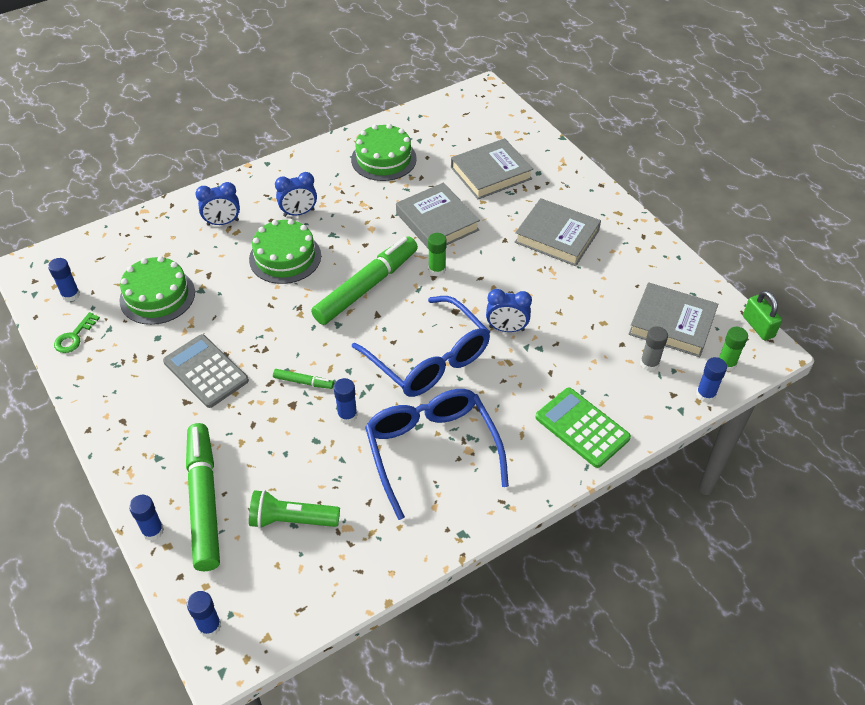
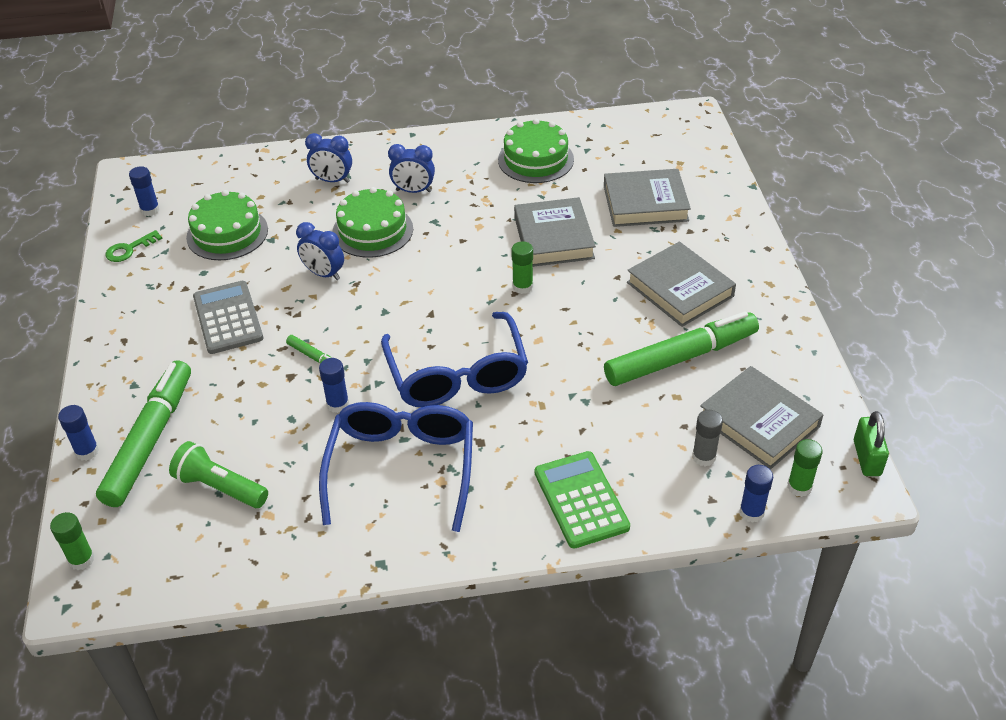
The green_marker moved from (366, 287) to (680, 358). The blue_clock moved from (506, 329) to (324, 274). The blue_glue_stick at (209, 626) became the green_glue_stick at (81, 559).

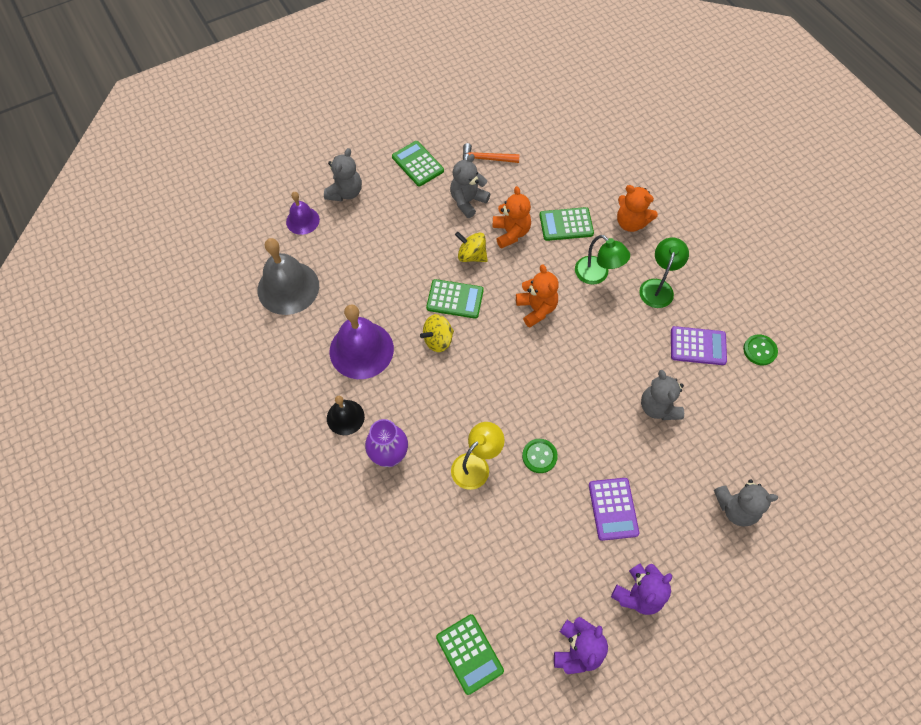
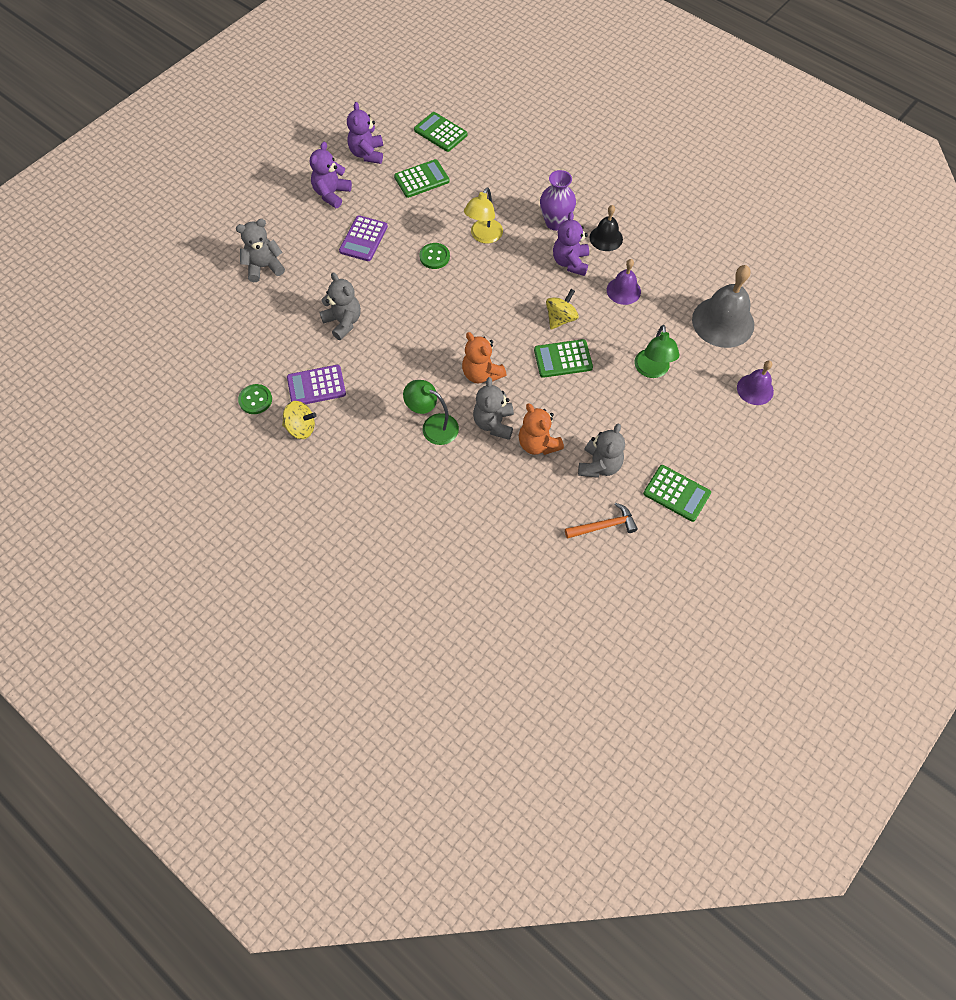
The orange_teddy_bear at (631, 223) disappeared. The purple_teddy_bear at (570, 262) appeared. The grey_teddy_bear moved from (345, 192) to (494, 423). The yellow_spinning_top moved from (471, 255) to (301, 428). The green_calculator moved from (566, 224) to (421, 179). The green_lamp moved from (658, 287) to (652, 370). The purple_calculator at (613, 509) turned 135 degrees counterclockwise. The purple_bell at (361, 350) changed to 0.57 times the size.

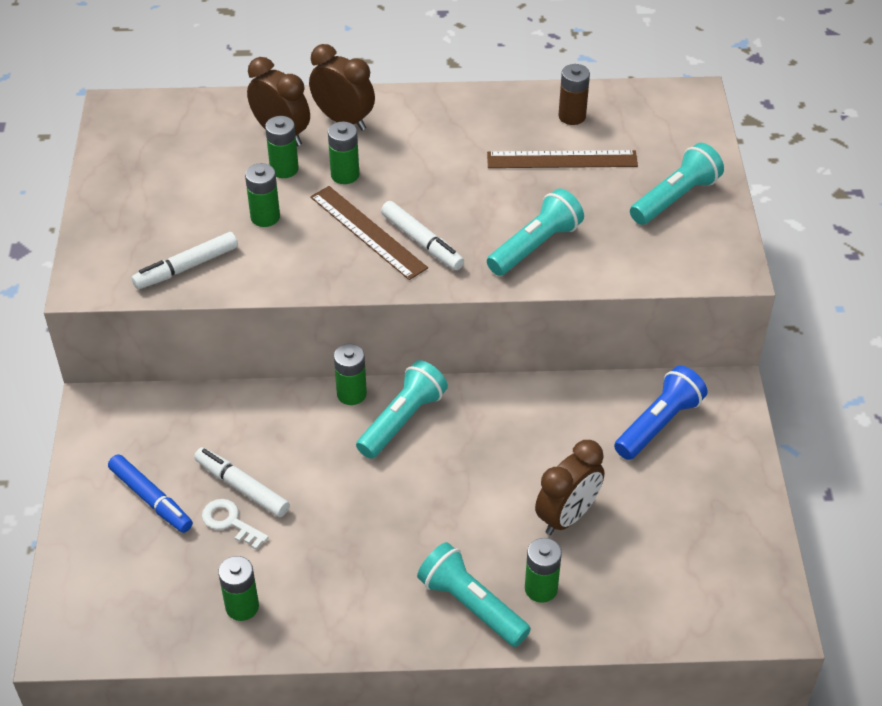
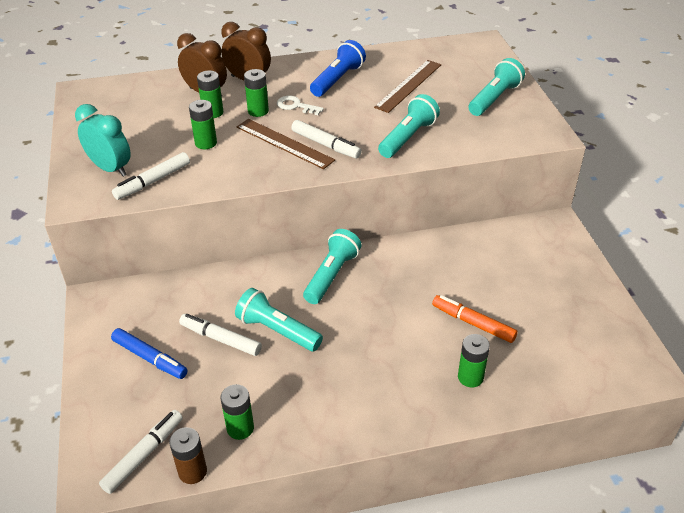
The green_battery at (351, 394) disappeared. The turquoise_clock at (111, 169) appeared. The white_marker at (144, 455) appeared. The white_key moved from (230, 522) to (296, 106). The turquoise_flashlight moved from (471, 605) to (277, 330). The brown_battery moved from (572, 116) to (192, 471). The blue_flashlight moved from (659, 424) to (338, 80). The brown_clock at (567, 516) was replaced by the orange_marker at (473, 323). The brown_ruler at (562, 159) turned 45 degrees counterclockwise.

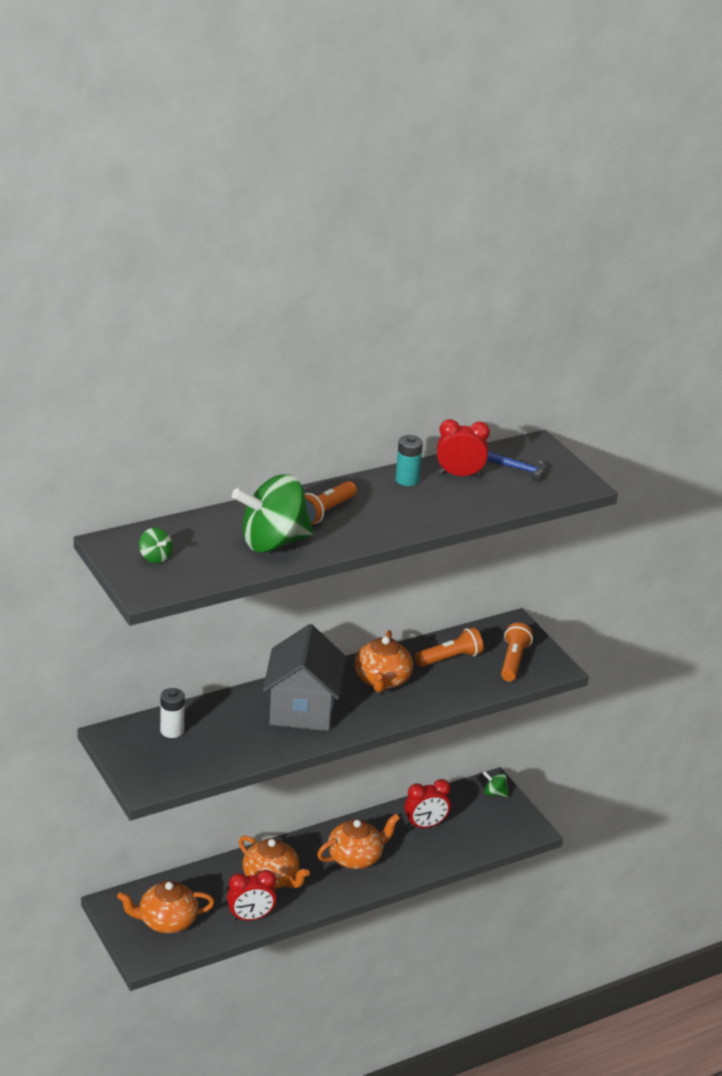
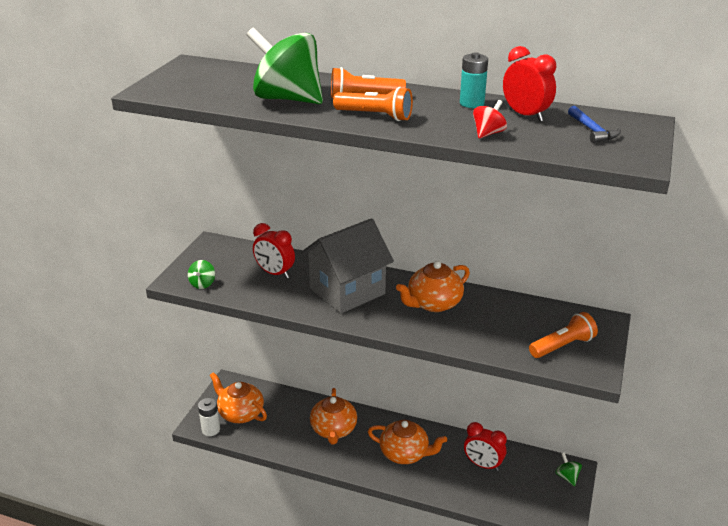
The red_spinning_top at (488, 133) appeared. The green_spinning_top moved from (155, 557) to (202, 284). The white_battery moved from (172, 730) to (211, 430). The red_clock moved from (250, 917) to (275, 273). The orange_flashlight moved from (450, 658) to (375, 116).

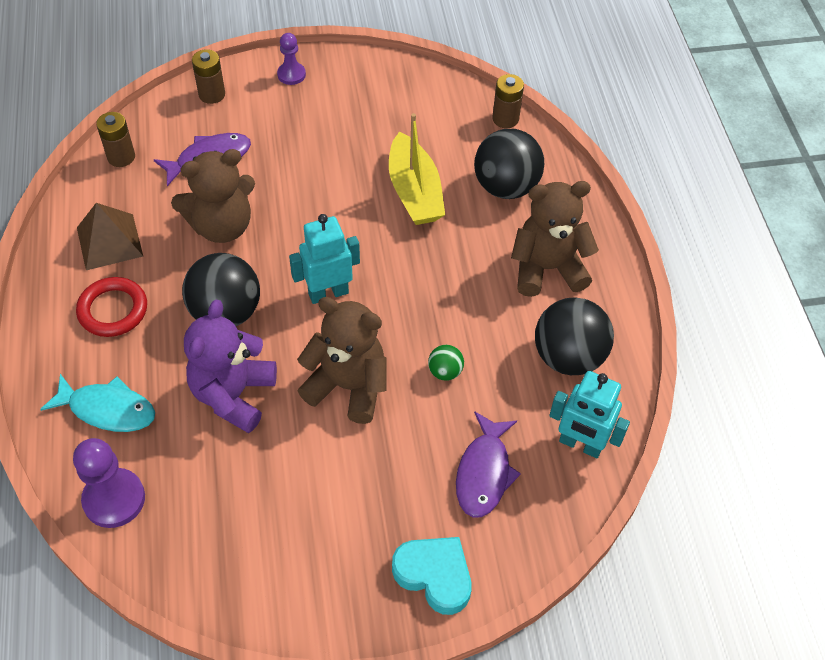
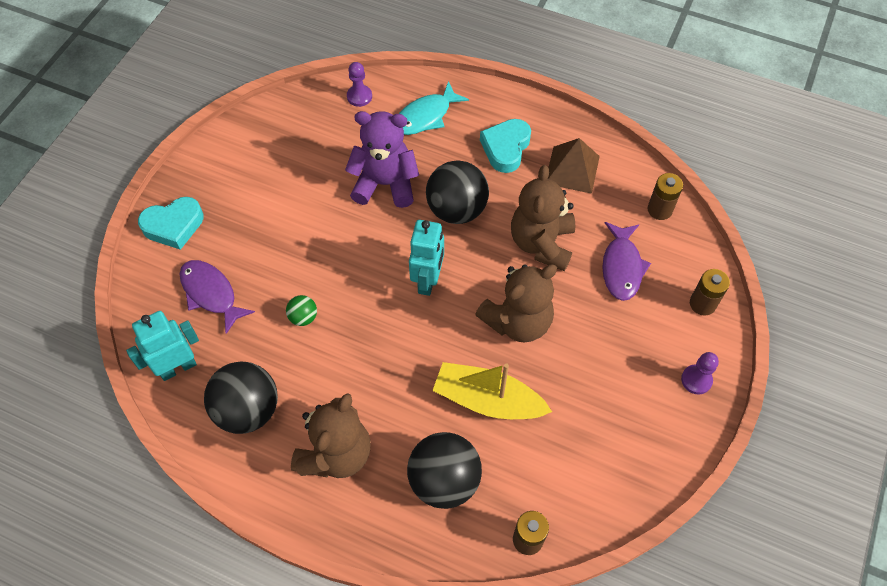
The brown_teddy_bear moved from (348, 386) to (517, 321). The red_ring at (113, 310) was replaced by the turquoise_heart at (506, 148). The purple_teddy_bear at (233, 395) turned 45 degrees counterclockwise. The purple_pawn at (114, 499) changed to 0.61 times the size.

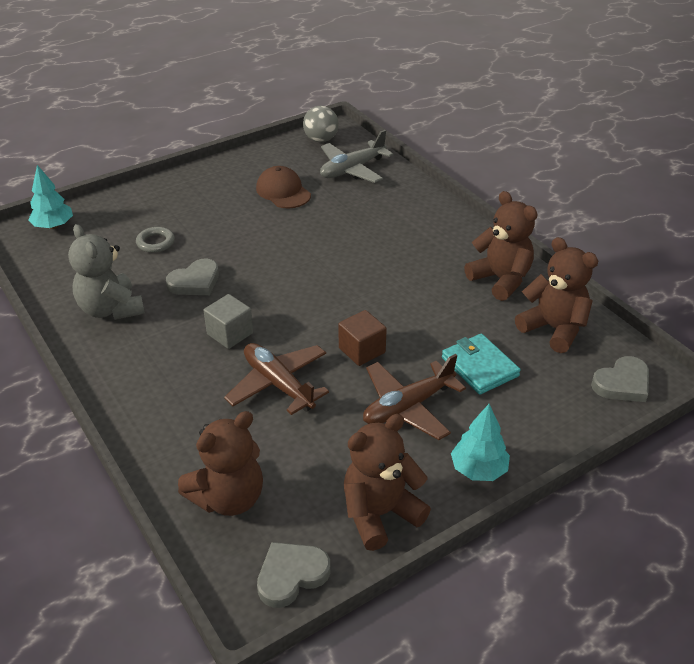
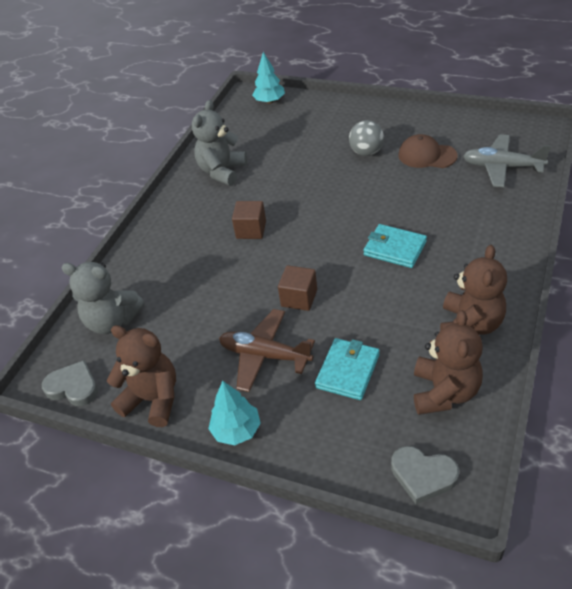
The grey_ring at (155, 242) disappeared. The grey_heart at (195, 282) disappeared. The brown_plane at (278, 384) disappeared. The turquoise_wallet at (395, 248) appeared. The grey_ball moved from (321, 140) to (366, 152). The brown_teddy_bear at (228, 498) became the grey_teddy_bear at (112, 321). The grey_cube at (230, 334) became the brown_cube at (251, 230). The brown_cap at (283, 191) turned 90 degrees counterclockwise.

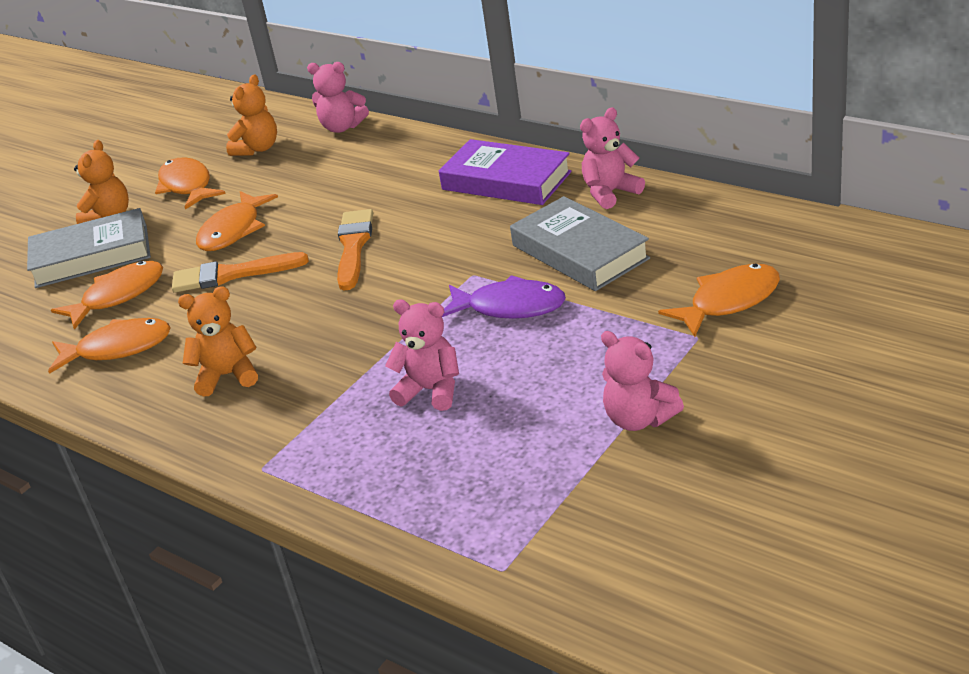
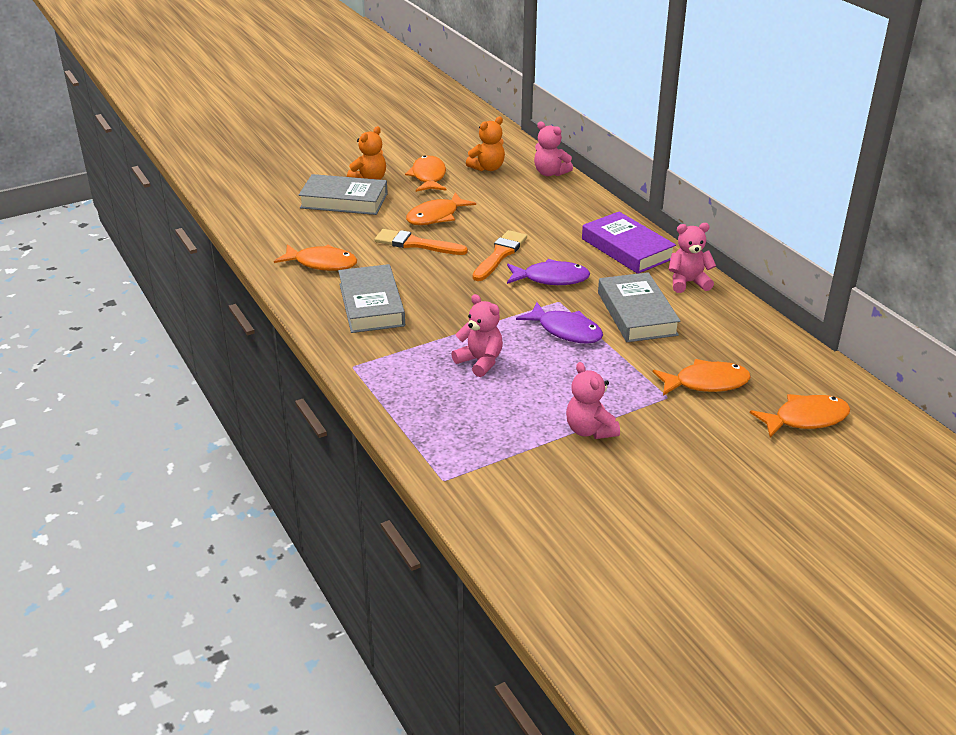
The purple_fish at (551, 279) appeared. The orange_fish moved from (118, 296) to (805, 419). The orange_teddy_bear at (228, 375) was replaced by the grey_book at (371, 305).

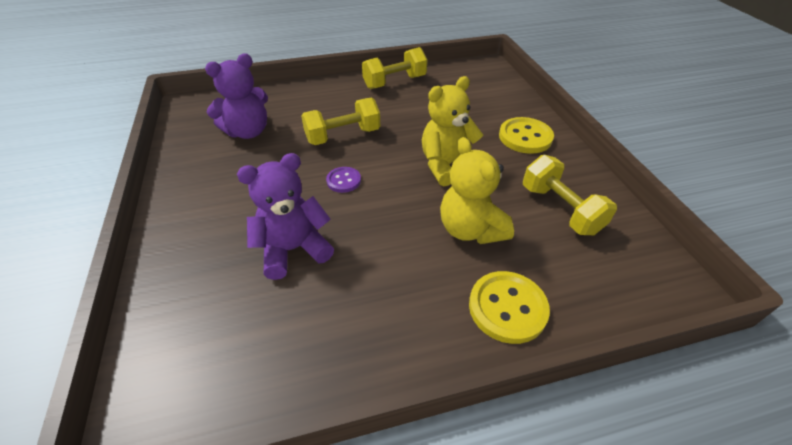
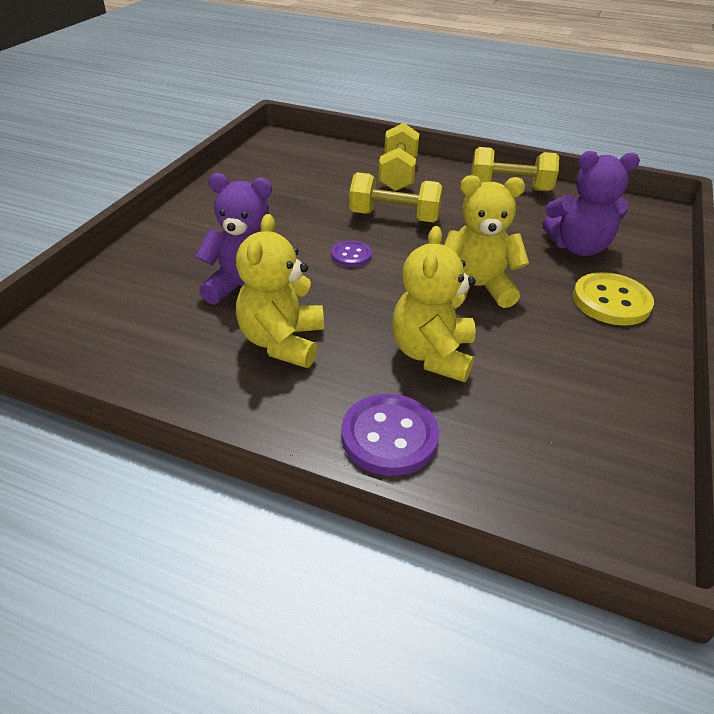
The yellow_teddy_bear at (282, 342) appeared. The purple_teddy_bear moved from (248, 132) to (578, 247). The yellow_dumbbell moved from (560, 209) to (398, 174). The yellow_button at (507, 308) became the purple_button at (389, 436).

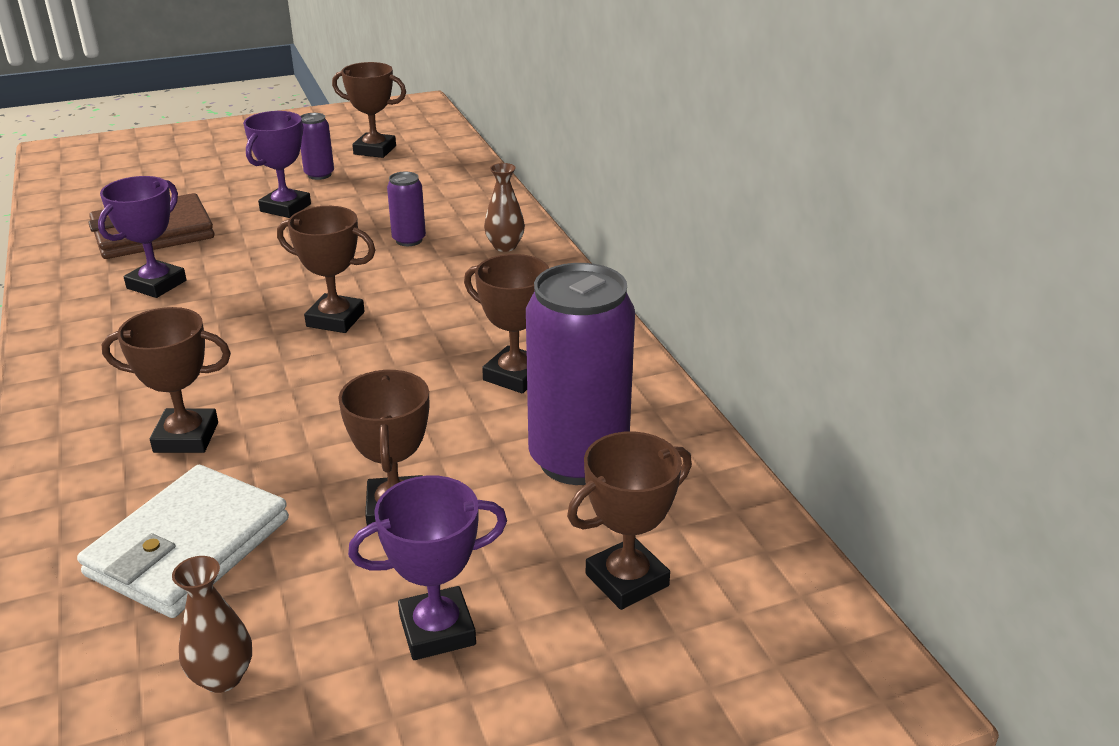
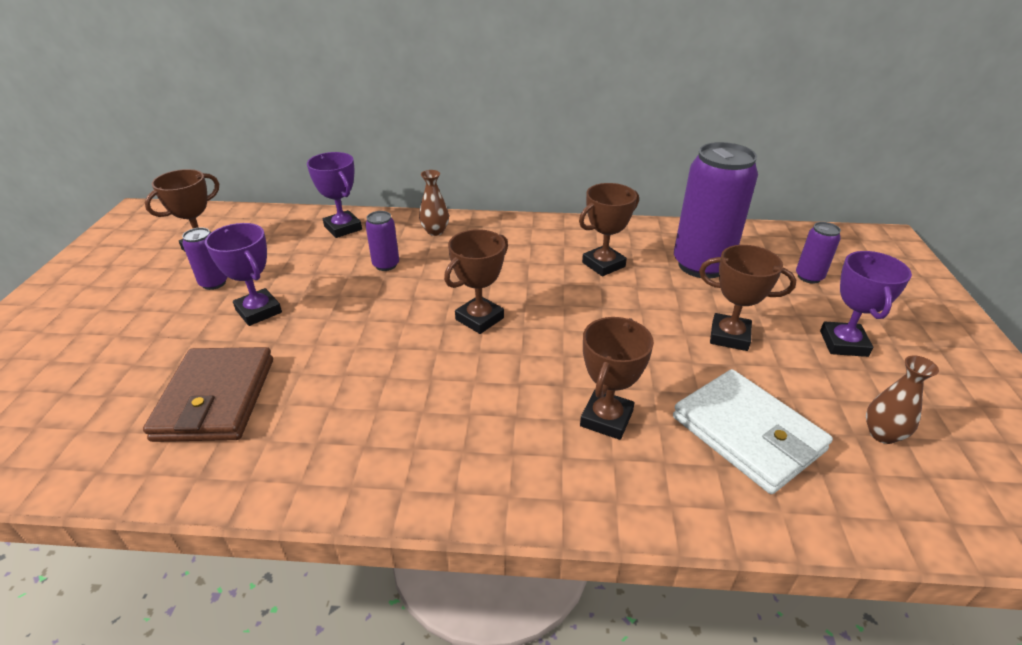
The purple_trophy moved from (156, 284) to (343, 228). The brown_trophy at (626, 580) was replaced by the purple_can at (809, 277).

